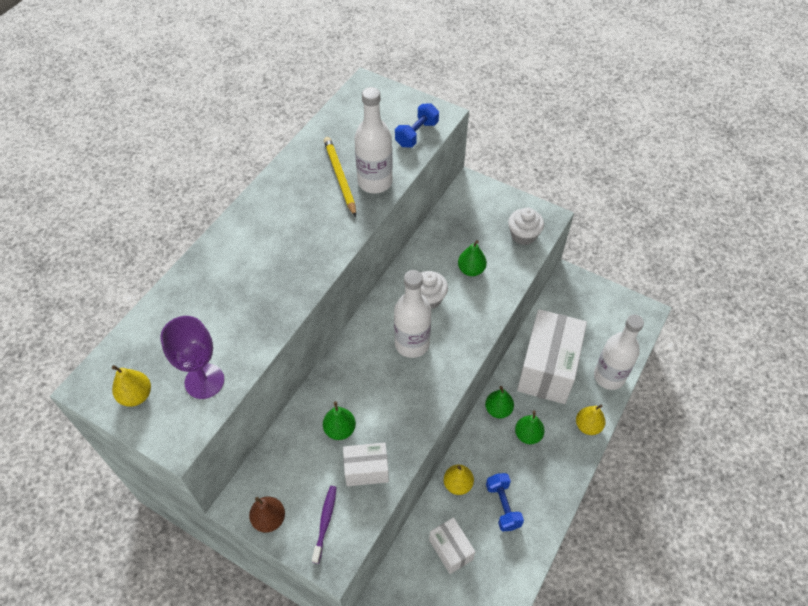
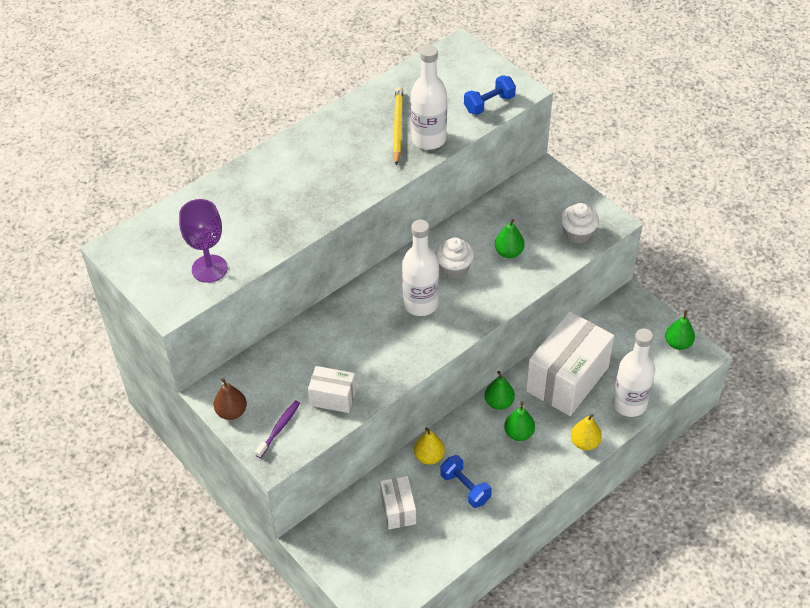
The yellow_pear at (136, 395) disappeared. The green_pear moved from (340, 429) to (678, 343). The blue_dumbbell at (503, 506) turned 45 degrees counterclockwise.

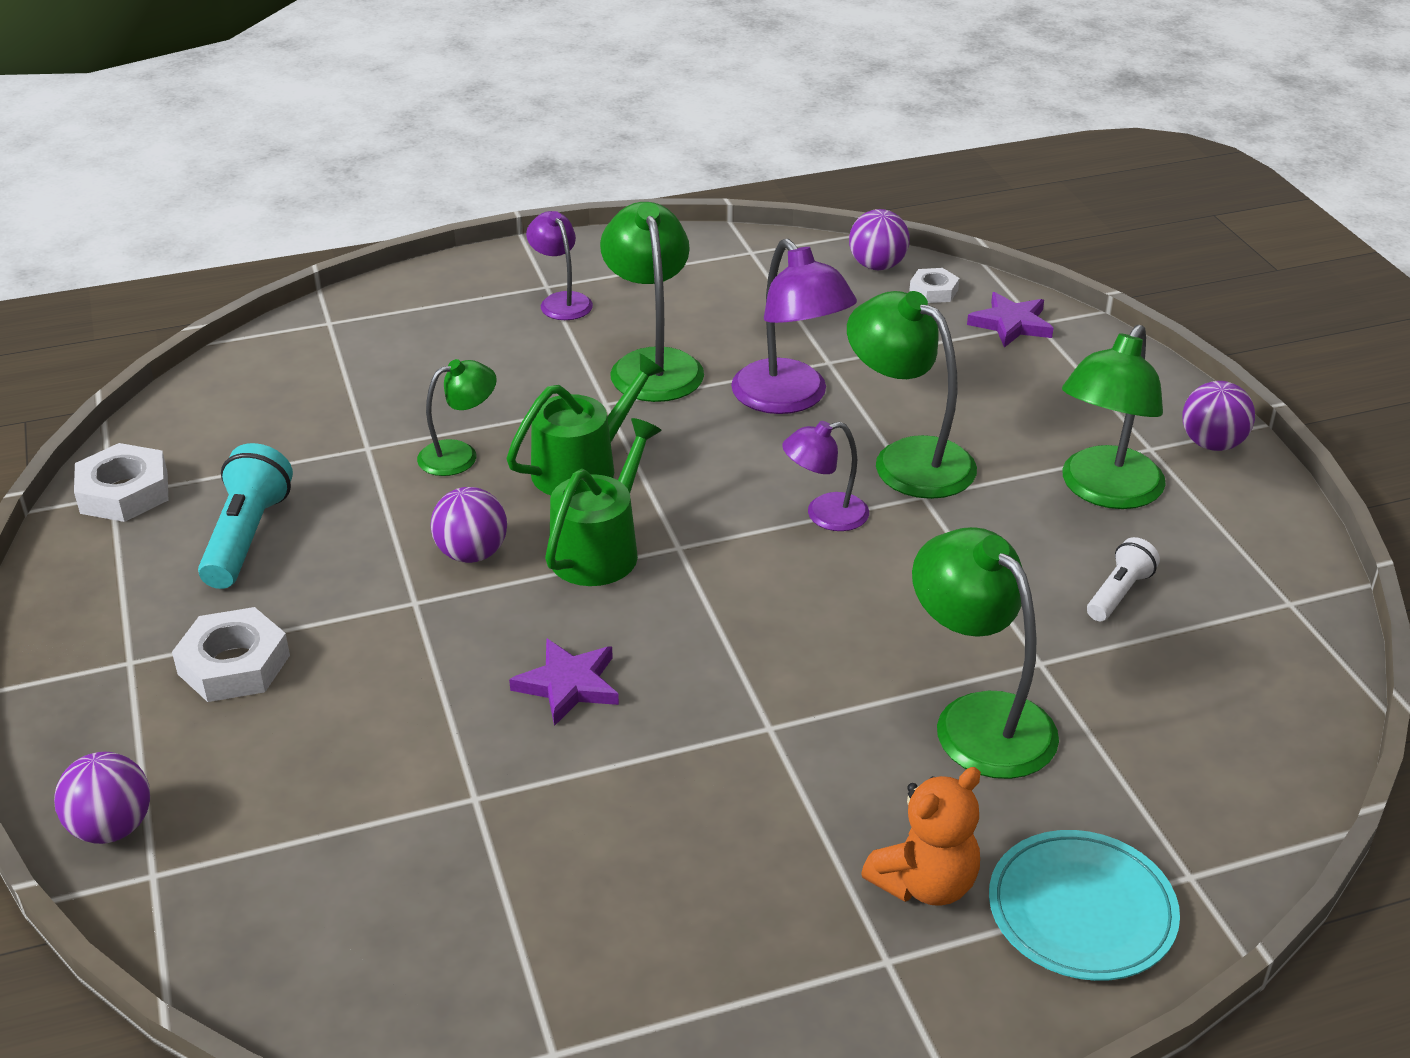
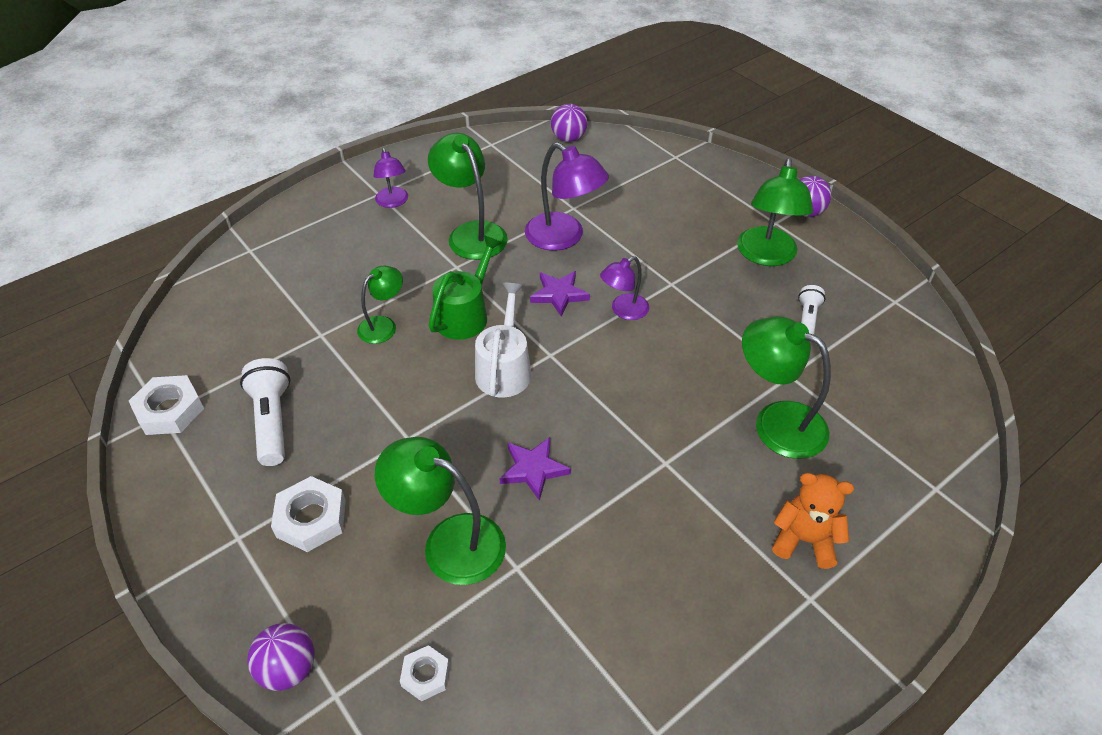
The purple_ball at (472, 554) disappeared. The turquoise_plate at (1081, 910) disappeared. The green_lamp moved from (908, 459) to (449, 541). The white_nut moved from (933, 291) to (425, 675). The purple_star moved from (1011, 324) to (559, 294). The turquoise_flashlight at (247, 536) became the white_flashlight at (272, 421). The green_watering_can at (600, 549) became the white_watering_can at (504, 369). The purple_lamp at (561, 301) turned 150 degrees counterclockwise. The orange_teddy_bear at (925, 883) turned 105 degrees counterclockwise.

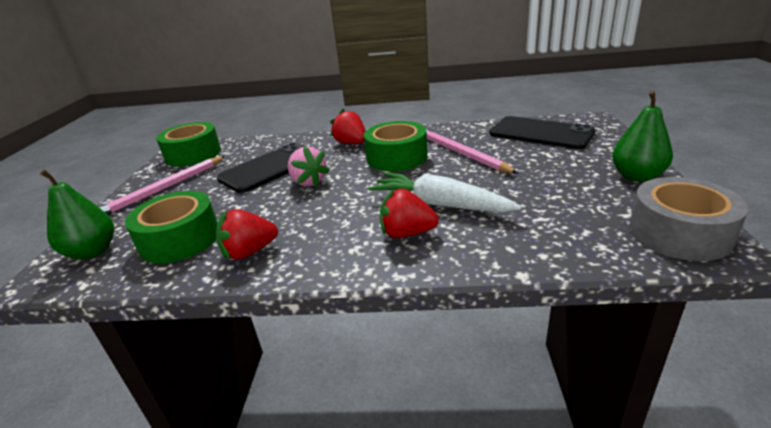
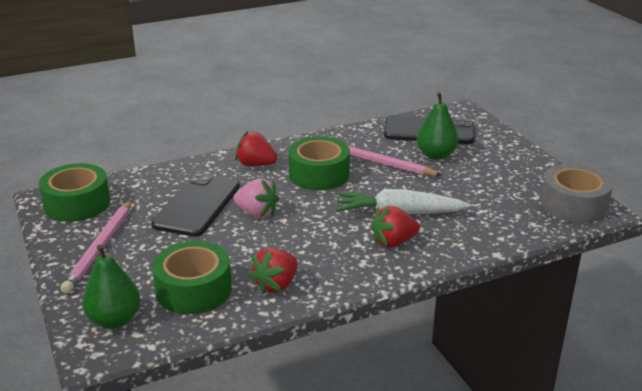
The green_pear moved from (636, 176) to (436, 155).

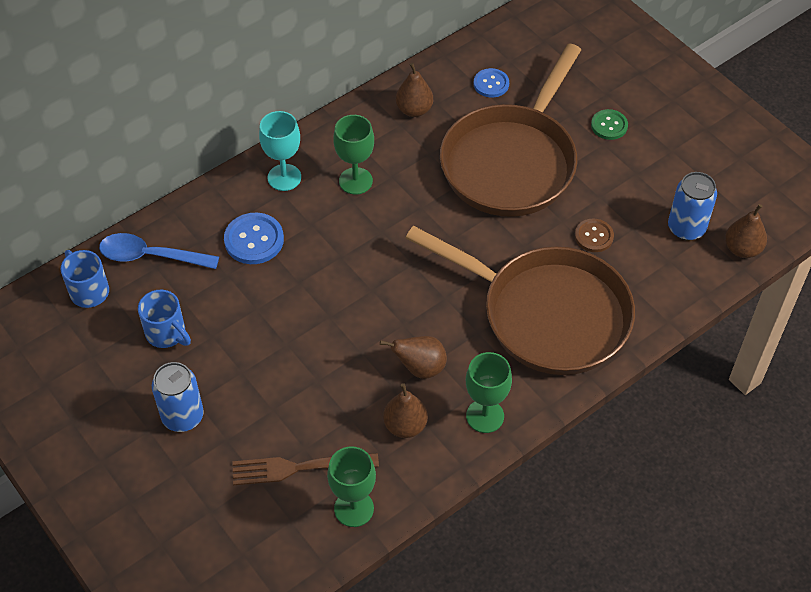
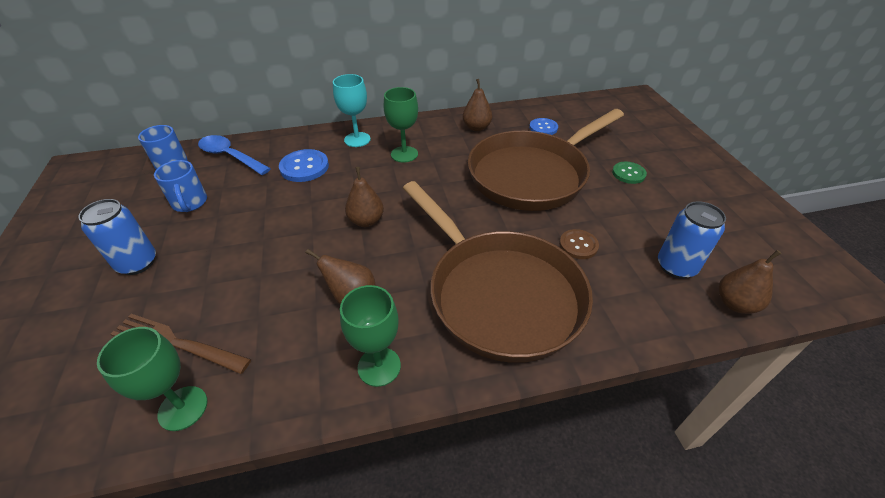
The brown_pear moved from (405, 425) to (366, 221).

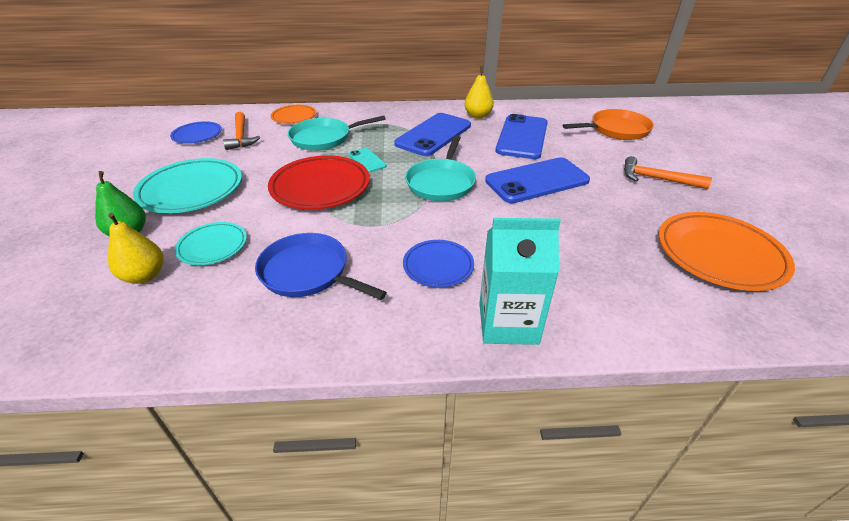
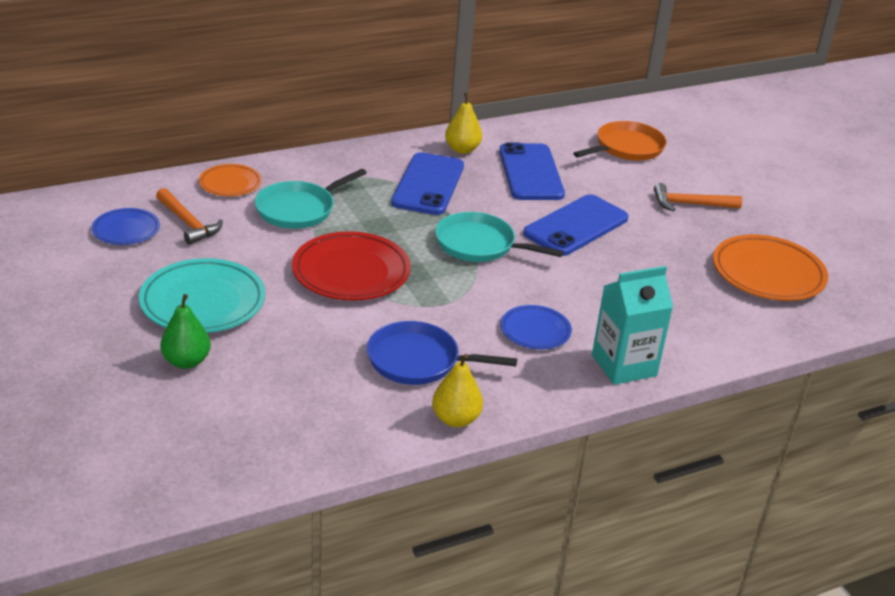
The turquoise_plate at (213, 246) disappeared. The turquoise_phone at (367, 160) disappeared. The yellow_pear moved from (145, 276) to (456, 419). The turquoise_pan at (441, 182) turned 120 degrees clockwise.

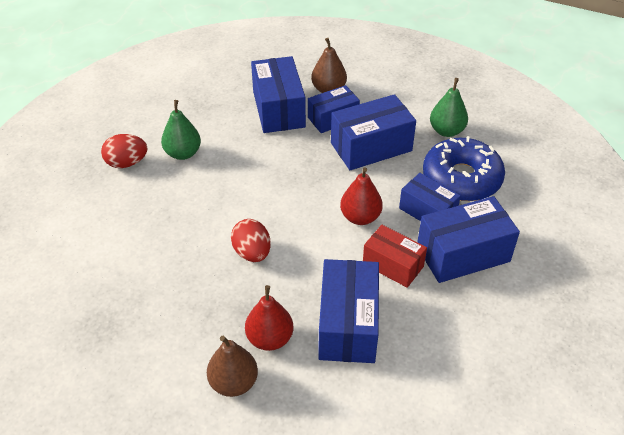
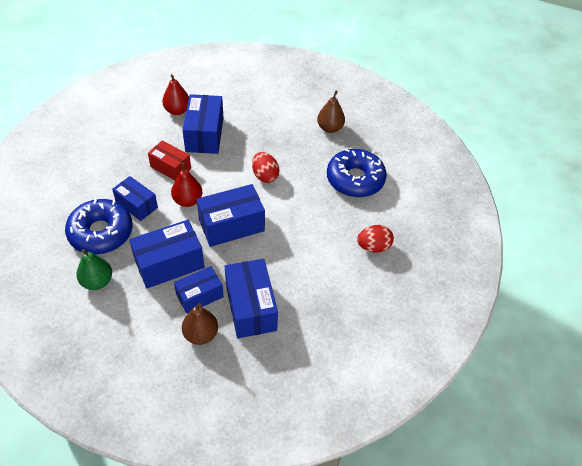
The green_pear at (183, 153) disappeared. The blue_donut at (355, 179) appeared. The brown_pear moved from (233, 383) to (330, 128). The red_pear moved from (270, 338) to (177, 110). The blue_box moved from (463, 254) to (231, 225).

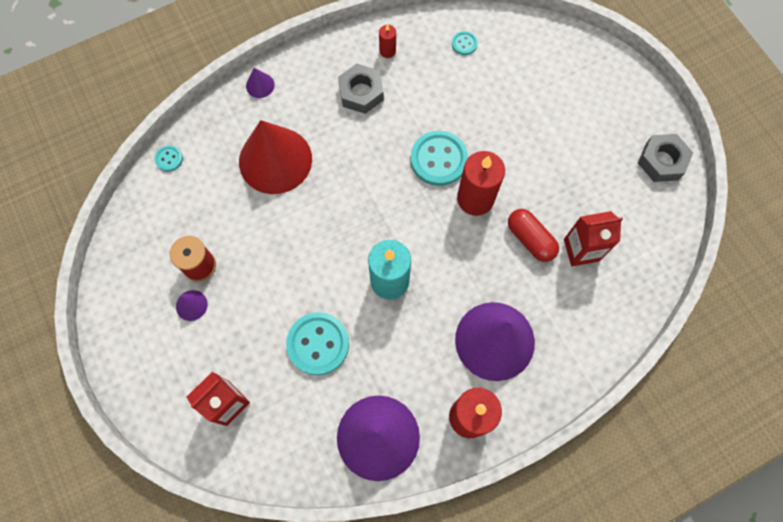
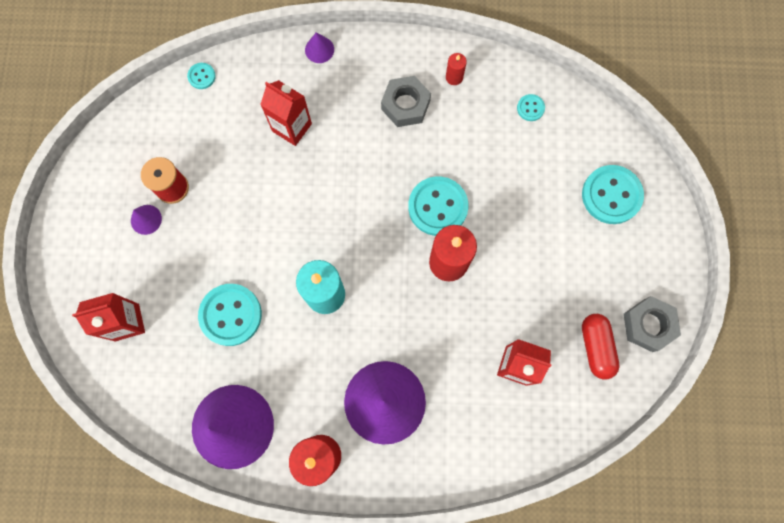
The turquoise_button at (611, 195) appeared. The red_capsule moved from (530, 239) to (596, 347). The red_cone at (275, 160) was replaced by the red_carton at (292, 127).

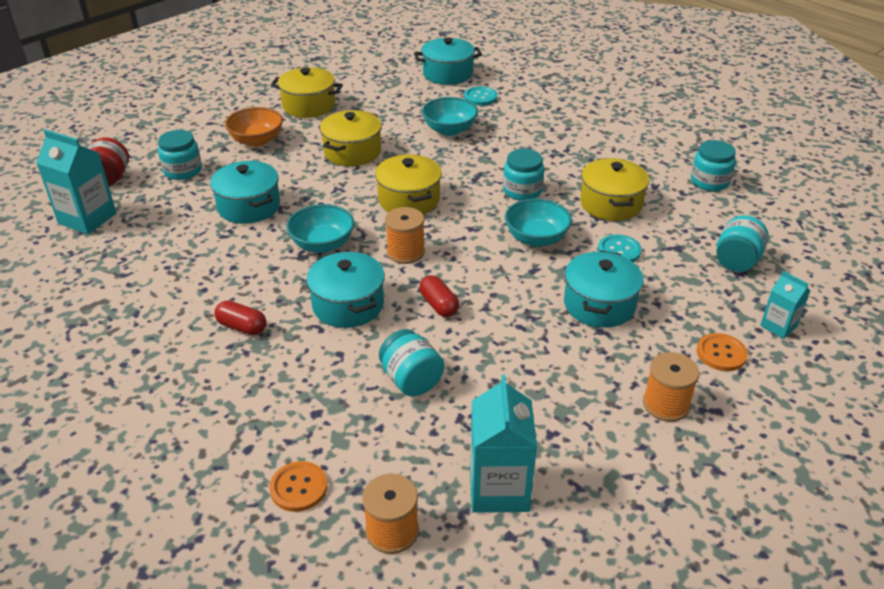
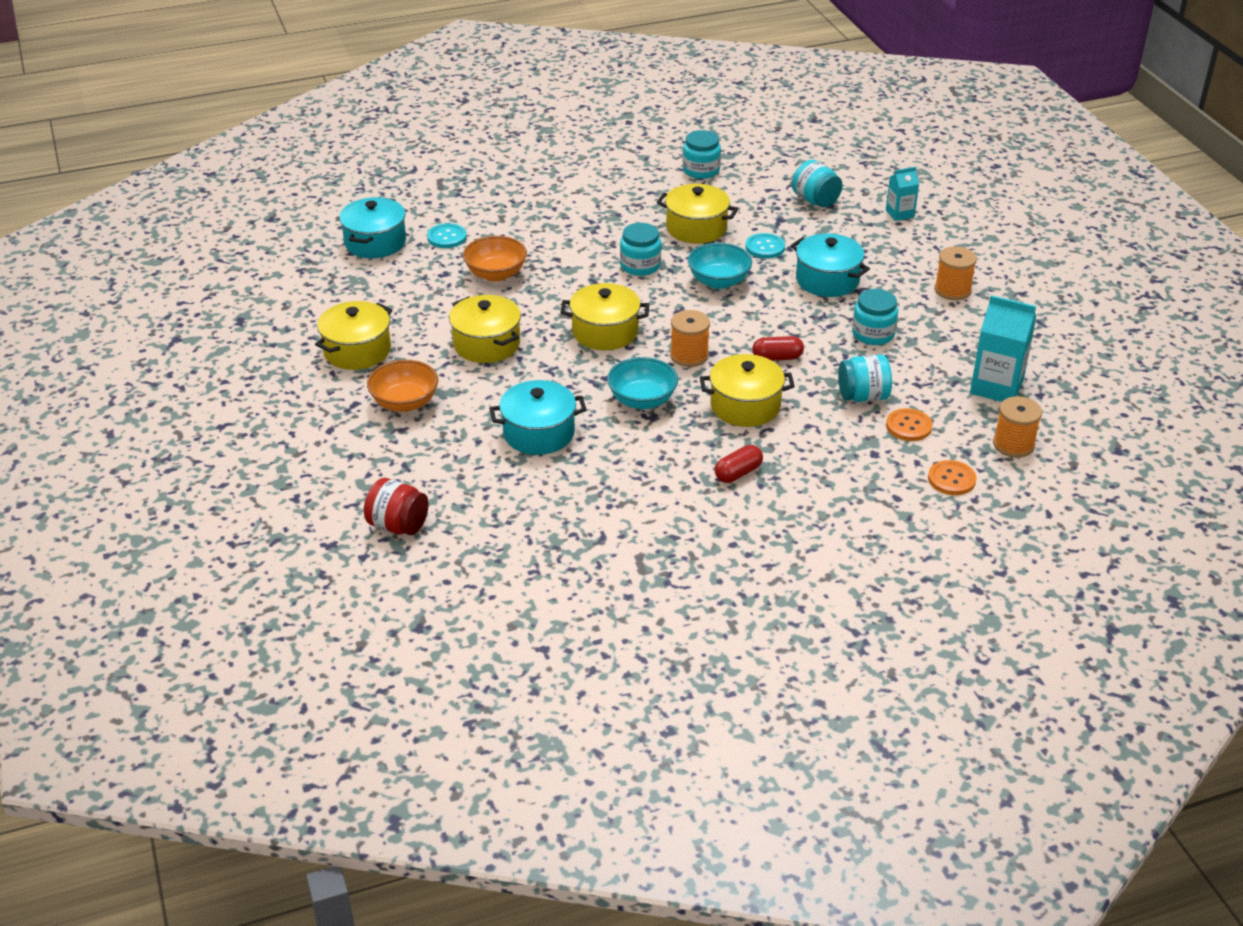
The turquoise_carton at (87, 218) disappeared. The turquoise_jar moved from (183, 171) to (873, 334). The orange_button moved from (721, 353) to (908, 426). The turquoise_pot at (348, 305) became the yellow_pot at (745, 406). The turquoise_bowl at (449, 130) became the orange_bowl at (496, 274).

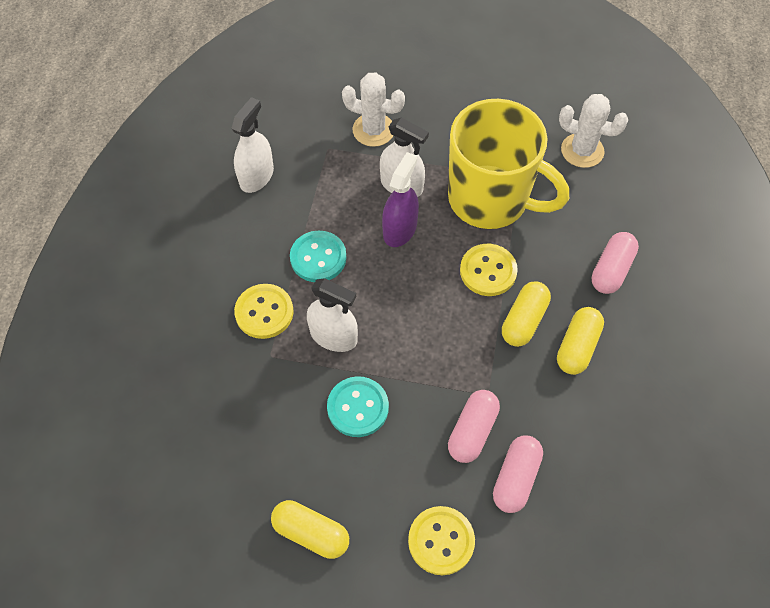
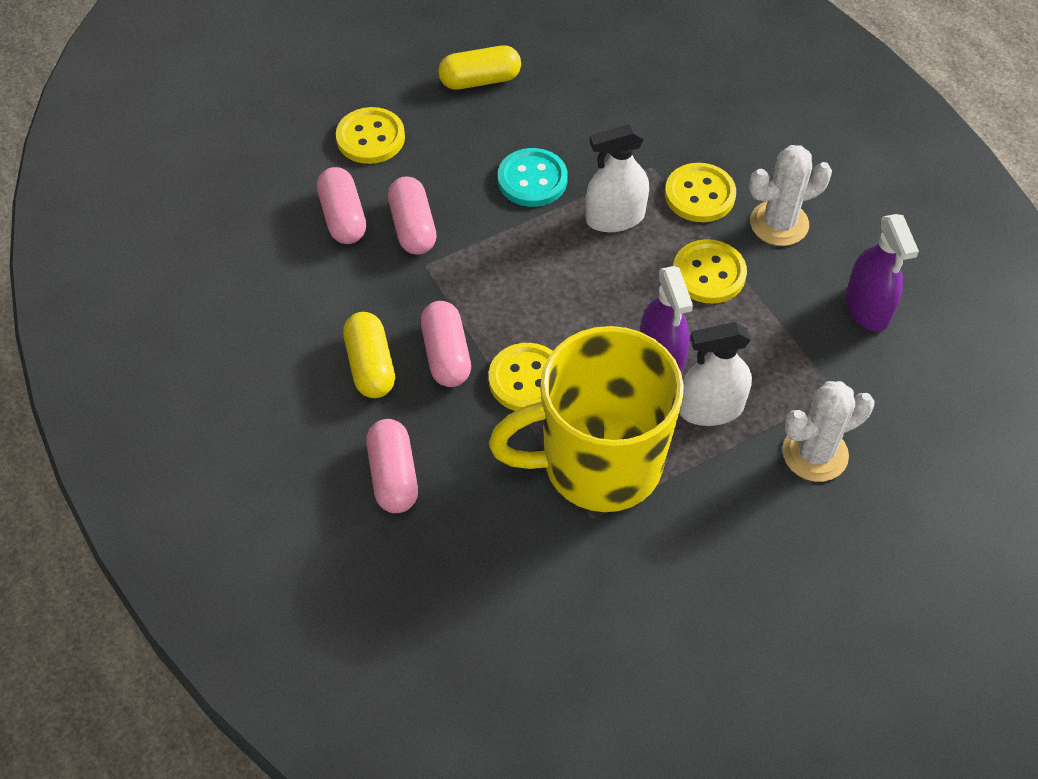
The white_cactus moved from (582, 150) to (779, 223). The white_spray_bottle at (256, 176) became the purple_spray_bottle at (867, 308). The turquoise_button at (318, 258) became the yellow_button at (708, 273). The yellow_capsule at (524, 320) became the pink_capsule at (446, 355).

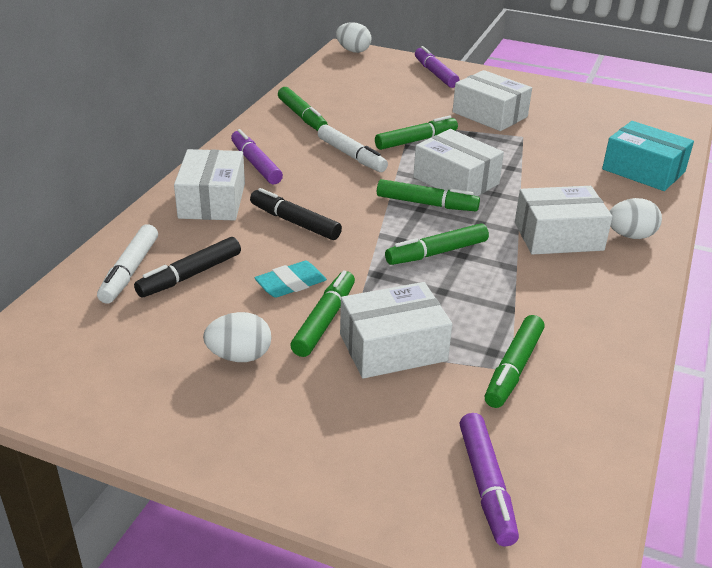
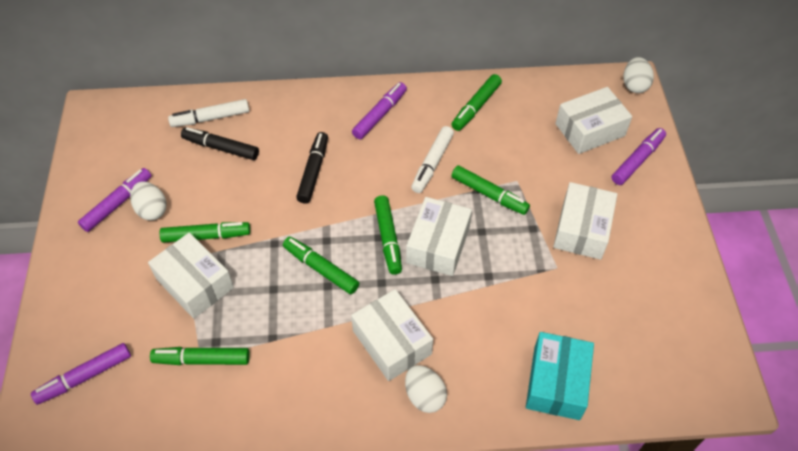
The turquoise_eraser at (291, 284) disappeared. The purple_marker at (118, 203) appeared. The white_box moved from (212, 201) to (590, 130).

